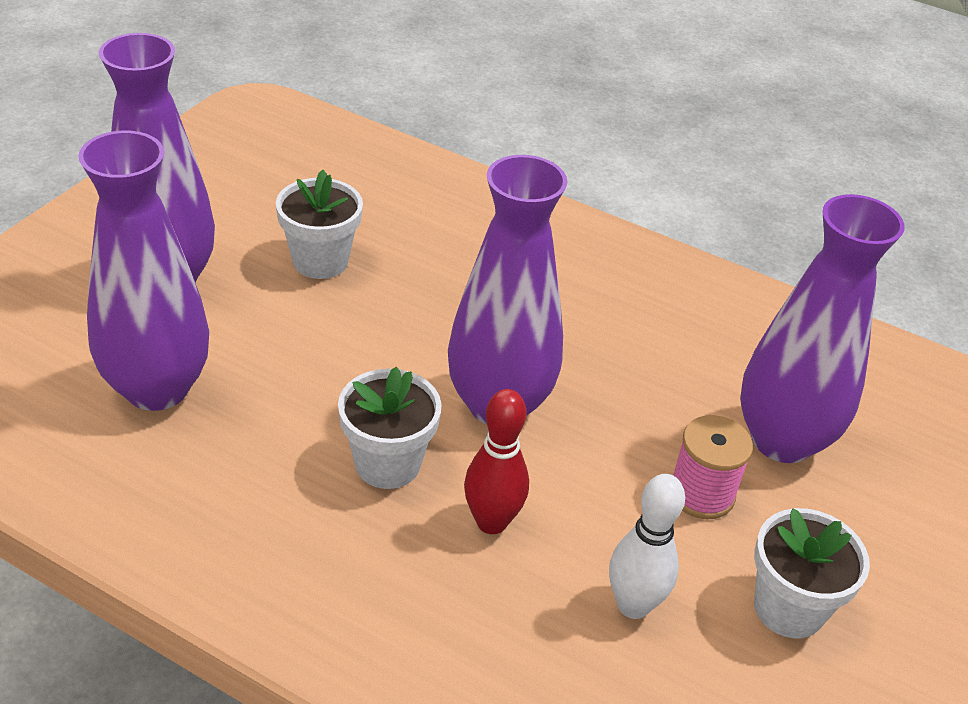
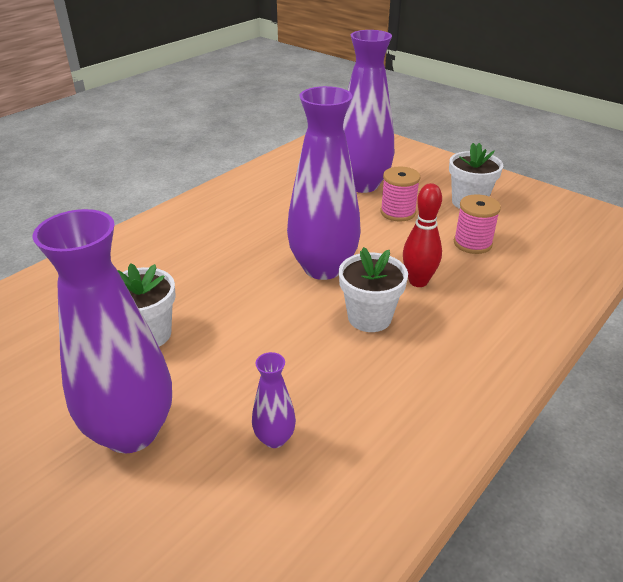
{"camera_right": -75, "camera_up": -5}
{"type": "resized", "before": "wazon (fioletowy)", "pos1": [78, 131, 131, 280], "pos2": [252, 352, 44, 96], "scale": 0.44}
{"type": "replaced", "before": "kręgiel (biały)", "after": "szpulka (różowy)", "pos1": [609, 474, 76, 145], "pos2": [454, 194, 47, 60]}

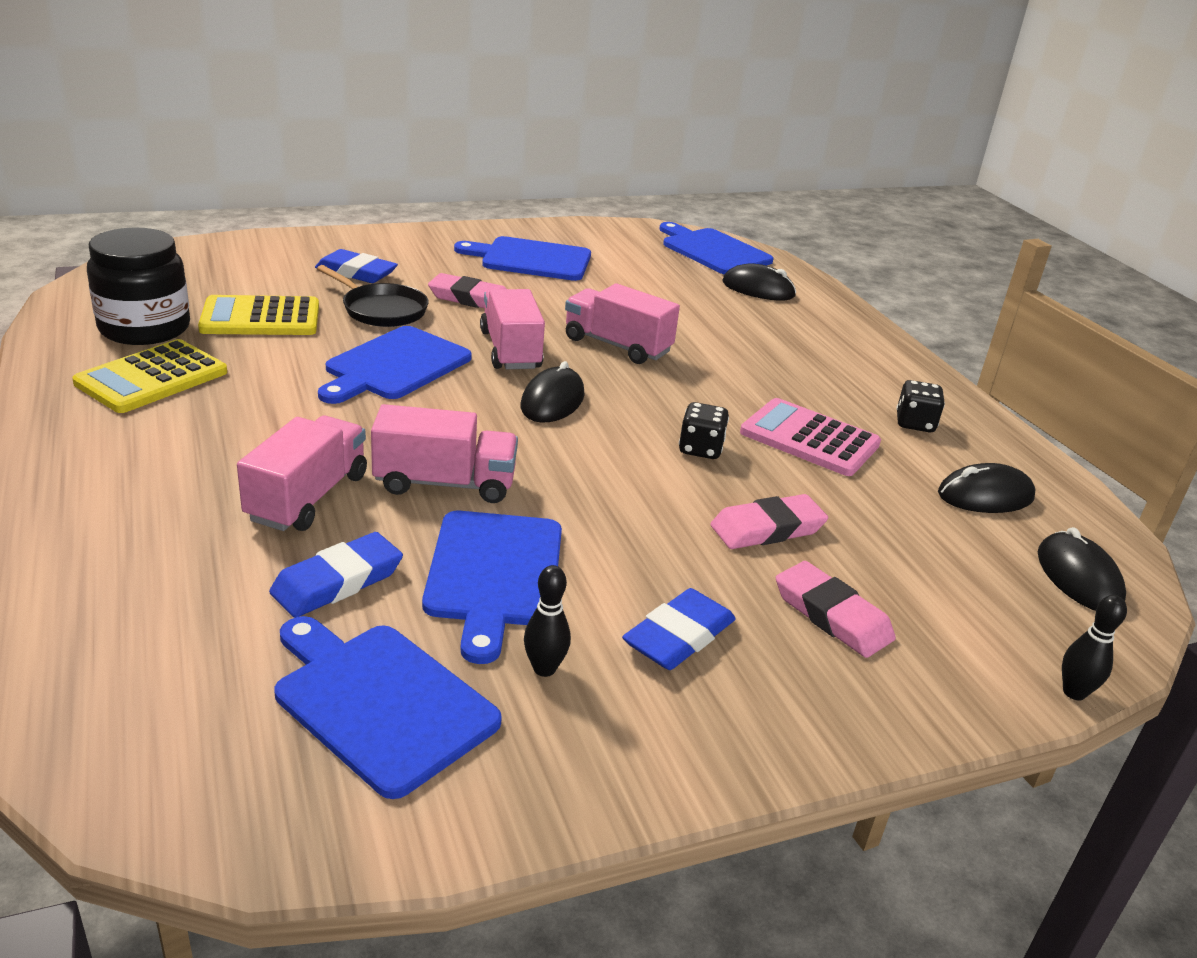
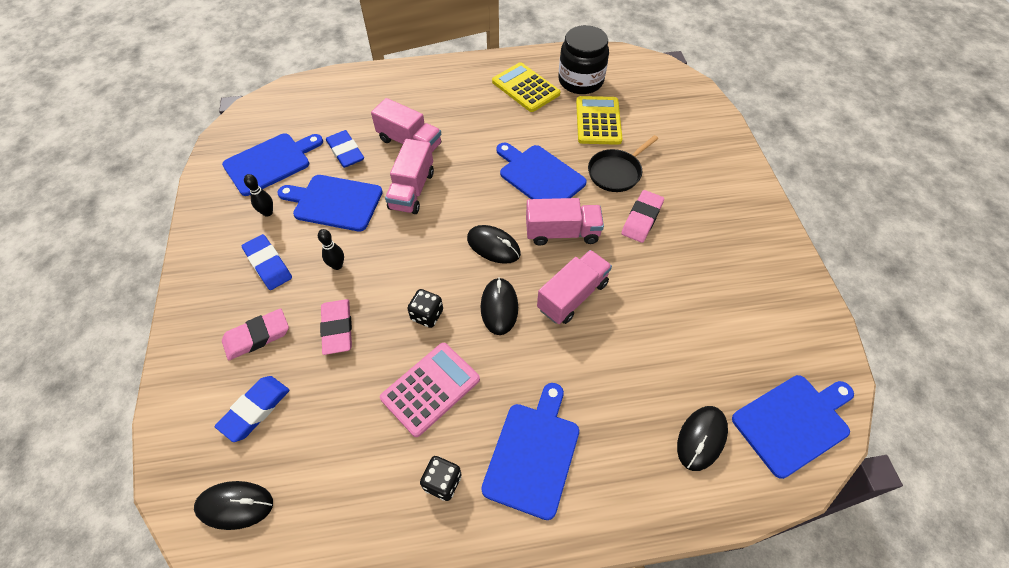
{"camera_right": 105, "camera_up": 25}
{"type": "moved", "before": "gumka do mazania (niebieski)", "pos1": [315, 249, 83, 34], "pos2": [215, 376, 74, 66]}
{"type": "moved", "before": "deska do krojenia (niebieski)", "pos1": [454, 236, 137, 45], "pos2": [481, 383, 98, 137]}
{"type": "moved", "before": "myszka (czarny)", "pos1": [938, 463, 98, 50], "pos2": [481, 277, 37, 58]}
{"type": "moved", "before": "kręgiel (czarny)", "pos1": [1062, 595, 65, 106], "pos2": [318, 229, 26, 41]}

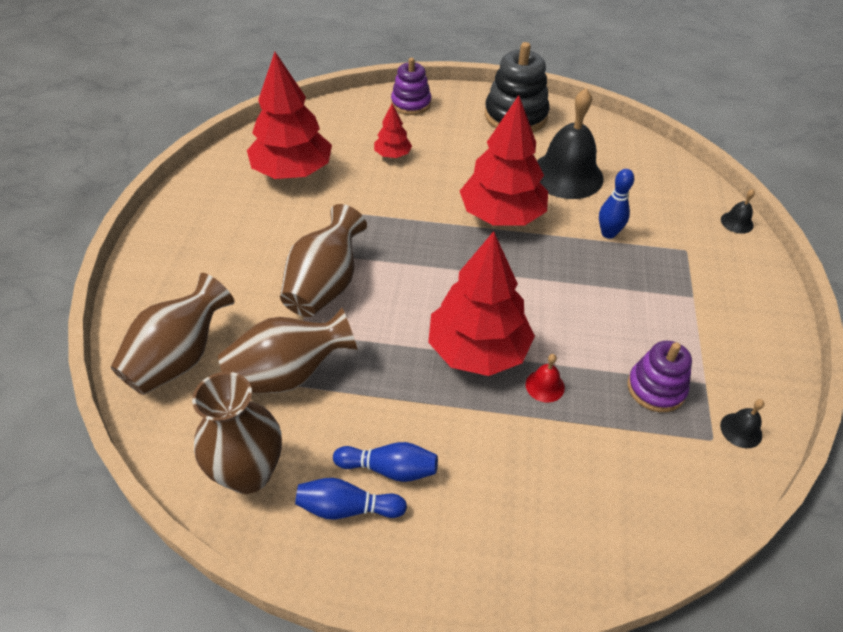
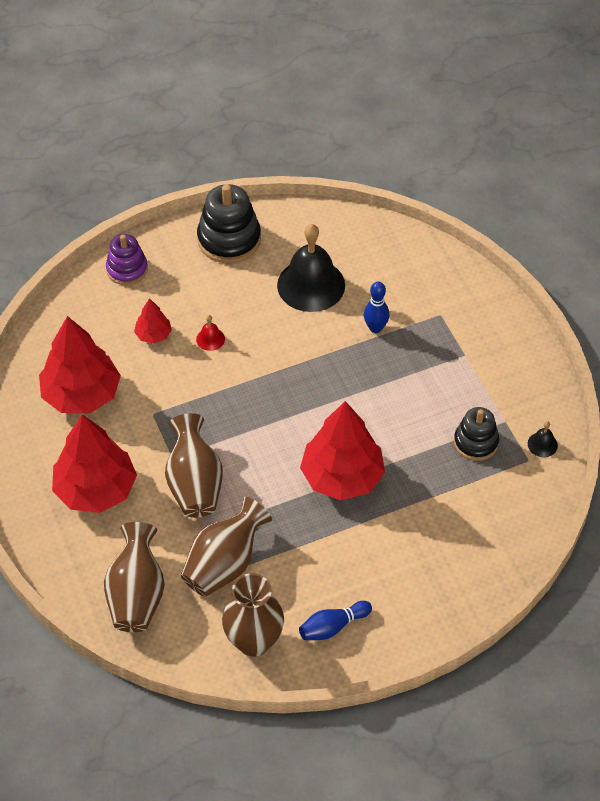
{"camera_right": -30, "camera_up": 5}
{"type": "removed", "before": "kręgiel (niebieski)", "pos1": [333, 442, 105, 40]}
{"type": "moved", "before": "drzewko (czerwony)", "pos1": [460, 95, 88, 130], "pos2": [52, 414, 85, 99]}
{"type": "moved", "before": "dzwonek (czerwony)", "pos1": [526, 354, 39, 48], "pos2": [196, 315, 29, 36]}
{"type": "recoloured", "before": "zabawka nakładanka (fioletowy)", "after": "zabawka nakładanka (czarny)", "pos1": [627, 341, 65, 71], "pos2": [454, 407, 45, 54]}
{"type": "removed", "before": "dzwonek (czarny)", "pos1": [721, 189, 34, 45]}

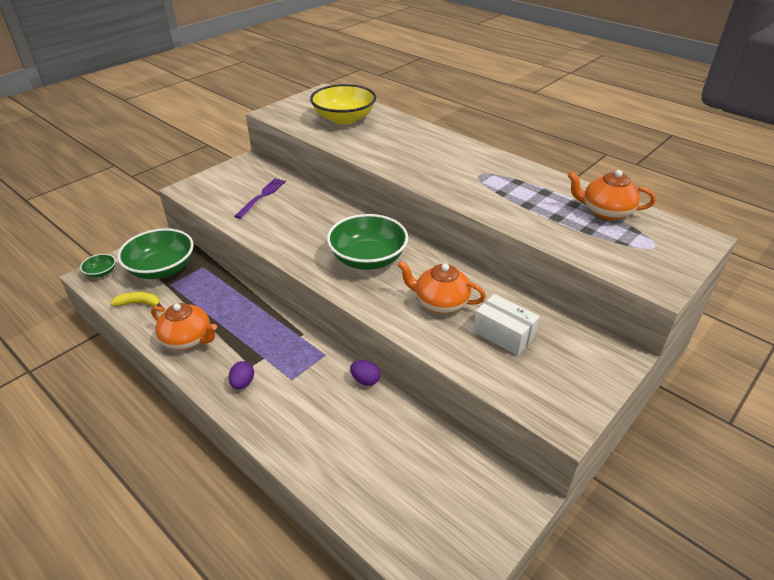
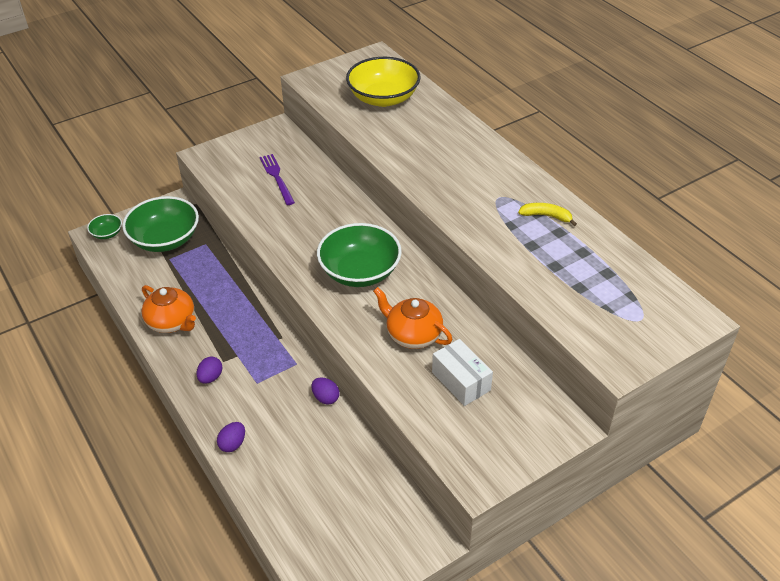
{"camera_right": 15, "camera_up": 5}
{"type": "moved", "before": "banan (żółty)", "pos1": [110, 292, 53, 15], "pos2": [518, 203, 59, 23]}
{"type": "turned", "before": "widelec (fioletowy)", "pos1": [234, 178, 52, 41], "pos2": [259, 154, 36, 51], "turn": -60}
{"type": "removed", "before": "imbryk (pomarańczowy)", "pos1": [567, 170, 89, 50]}
{"type": "added", "after": "jajko (fioletowy)", "pos2": [217, 422, 28, 30]}

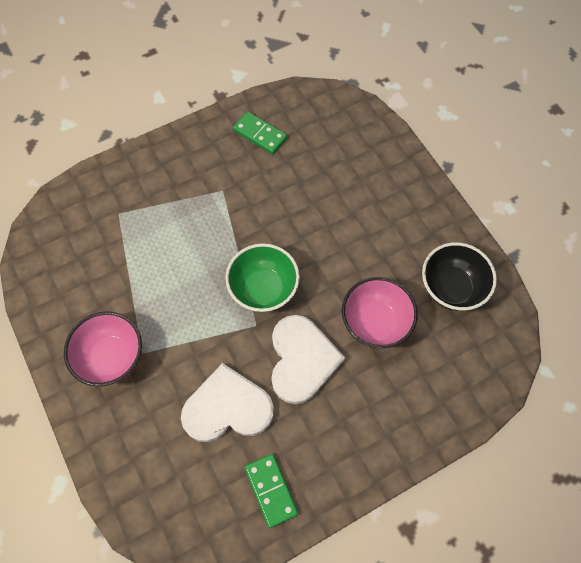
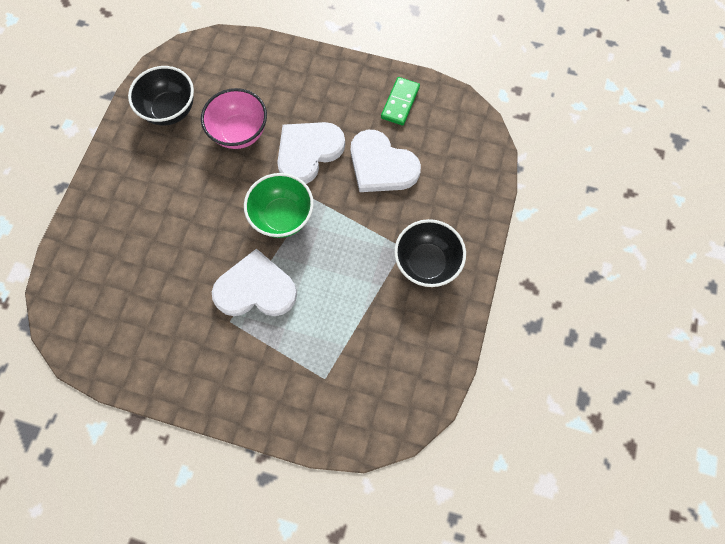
{"camera_right": -135, "camera_up": 5}
{"type": "recoloured", "before": "miska (różowy)", "after": "miska (czarny)", "pos1": [64, 311, 78, 75], "pos2": [394, 219, 72, 68]}
{"type": "removed", "before": "kostka domina (zielony)", "pos1": [233, 112, 54, 42]}
{"type": "added", "after": "serce (biały)", "pos2": [212, 248, 85, 68]}

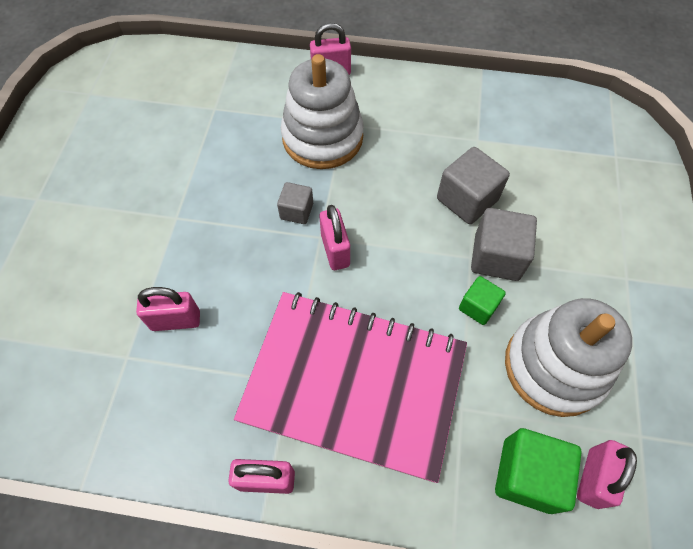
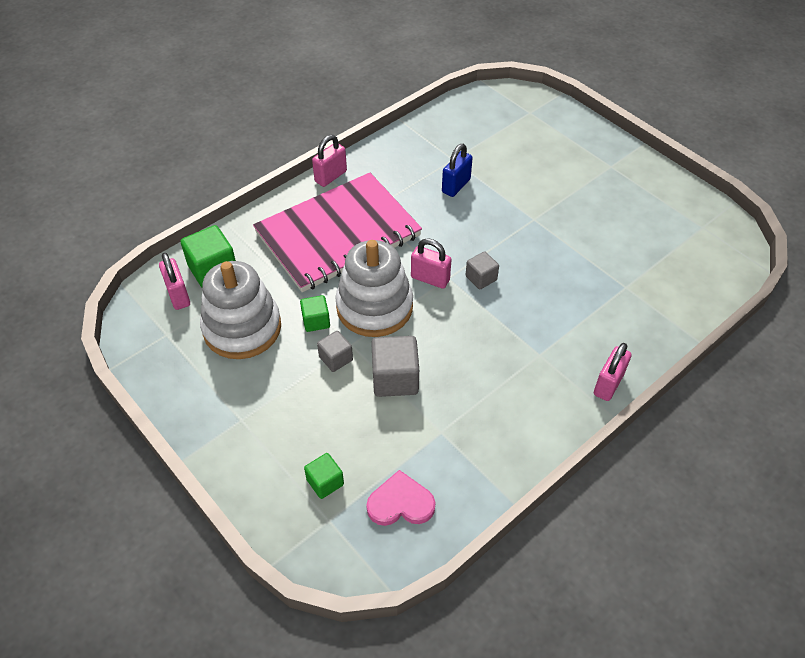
{"camera_right": 130, "camera_up": -10}
{"type": "recoloured", "before": "kłódka (różowy)", "after": "kłódka (niebieski)", "pos1": [136, 287, 64, 44], "pos2": [442, 144, 31, 53]}
{"type": "moved", "before": "zabawka nakładanka (biały)", "pos1": [281, 54, 83, 115], "pos2": [335, 240, 78, 97]}
{"type": "resized", "before": "sześcian (szary)", "pos1": [471, 208, 66, 73], "pos2": [317, 331, 36, 41], "scale": 0.6}
{"type": "added", "after": "sześcian (zielony)", "pos2": [304, 453, 40, 46]}
{"type": "added", "after": "serce (różowy)", "pos2": [366, 470, 70, 56]}

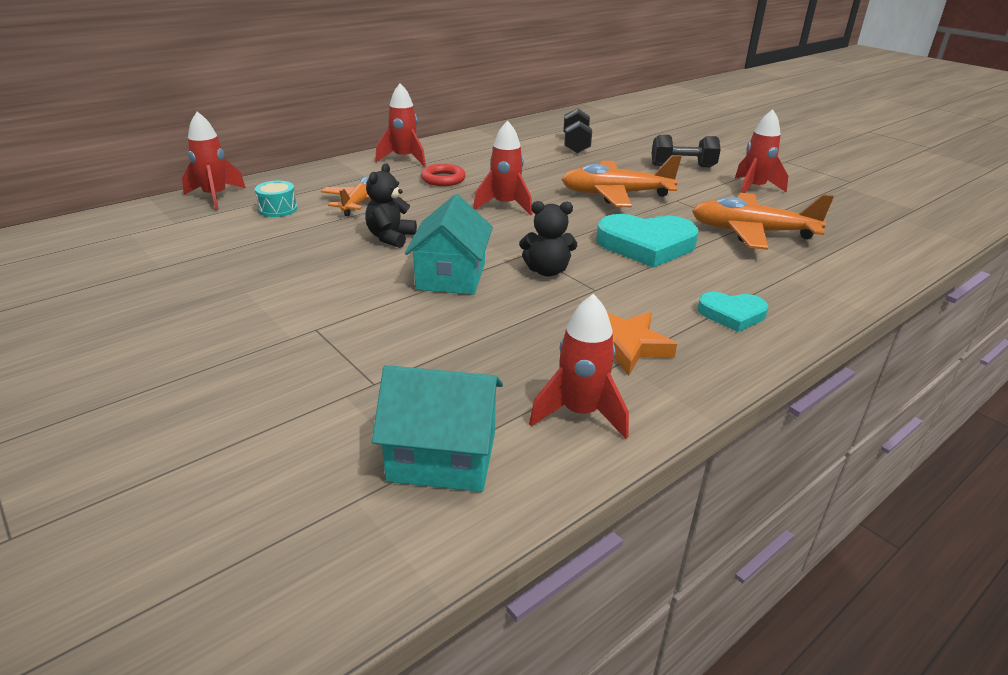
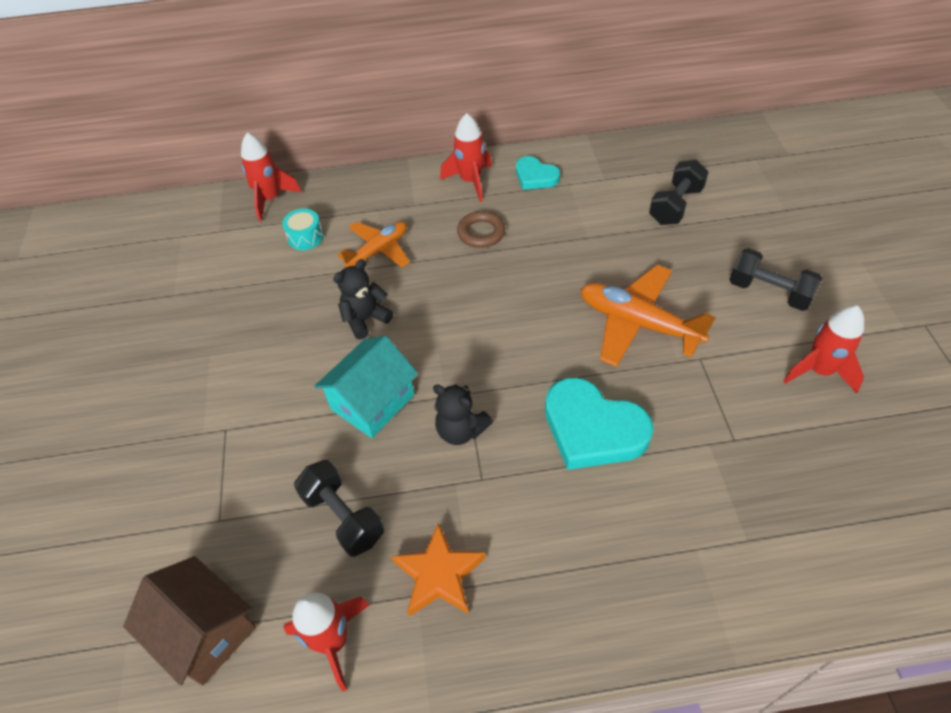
{"camera_right": 35, "camera_up": 20}
{"type": "recoloured", "before": "domek (turkusowy)", "after": "domek (brązowy)", "pos1": [372, 365, 131, 127], "pos2": [123, 556, 133, 130]}
{"type": "recoloured", "before": "pierścień (czerwony)", "after": "pierścień (brązowy)", "pos1": [421, 164, 45, 22], "pos2": [457, 211, 48, 37]}
{"type": "removed", "before": "rakieta (czerwony)", "pos1": [473, 120, 60, 95]}
{"type": "removed", "before": "samolot (pomarańczowy)", "pos1": [692, 193, 142, 57]}
{"type": "moved", "before": "serce (turkusowy)", "pos1": [697, 292, 71, 40], "pos2": [516, 156, 44, 34]}
{"type": "added", "after": "hantel (czarny)", "pos2": [294, 460, 90, 97]}

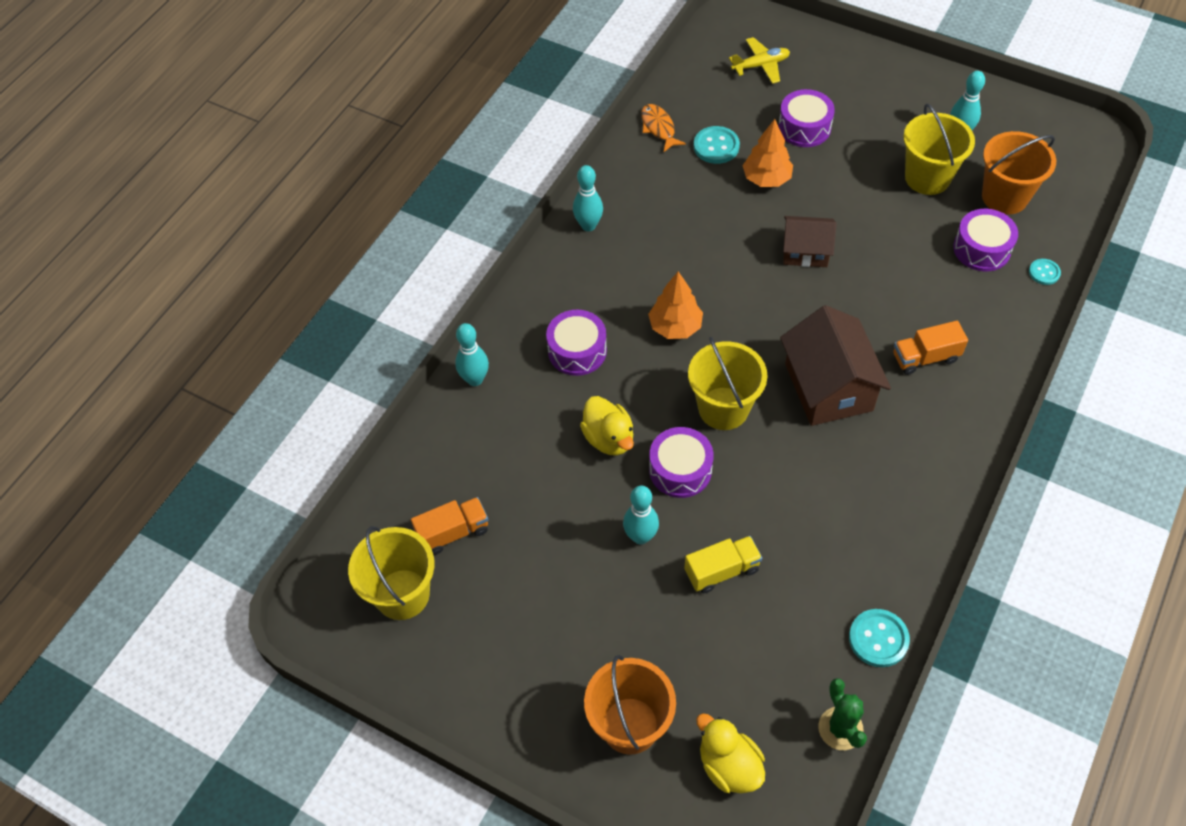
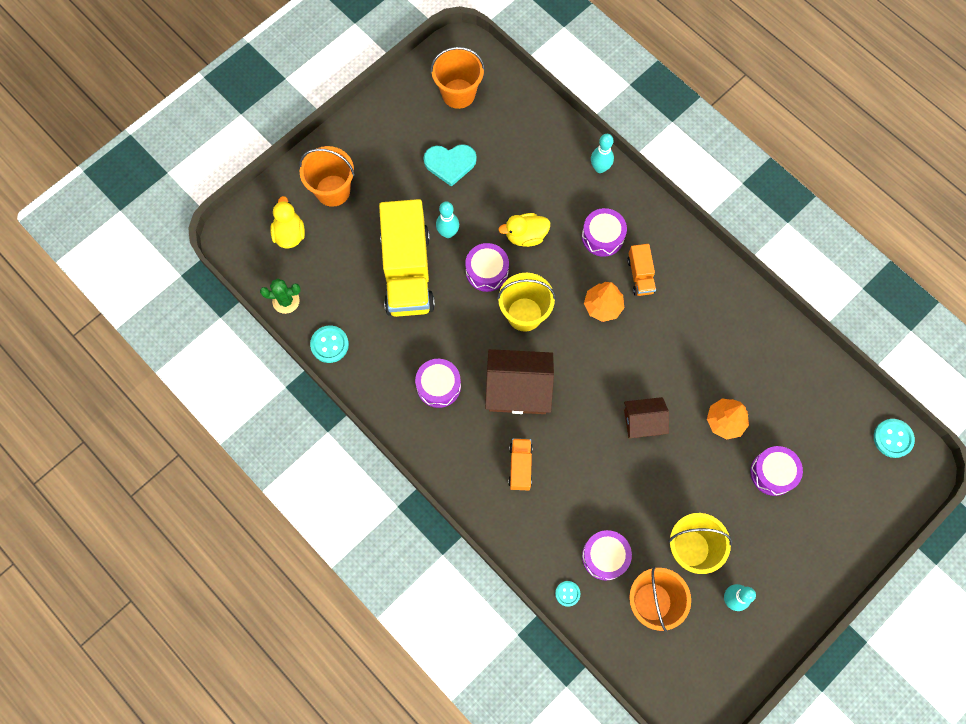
{"camera_right": 105, "camera_up": 15}
{"type": "recoloured", "before": "wiadro (żółty)", "after": "wiadro (pomarańczowy)", "pos1": [348, 526, 86, 94], "pos2": [430, 47, 55, 62]}
{"type": "moved", "before": "ciężarówka (pomarańczowy)", "pos1": [411, 497, 77, 58], "pos2": [627, 244, 29, 52]}
{"type": "removed", "before": "kręgiel (turkusowy)", "pos1": [573, 165, 30, 66]}
{"type": "removed", "before": "ryba (pomarańczowy)", "pos1": [641, 104, 45, 48]}
{"type": "resized", "before": "ciężarówka (żółty)", "pos1": [684, 536, 78, 57], "pos2": [379, 199, 56, 118], "scale": 2.23}
{"type": "moved", "before": "guzik (turkusowy)", "pos1": [694, 126, 46, 38], "pos2": [874, 419, 41, 39]}
{"type": "turned", "before": "kaczka (żółty)", "pos1": [696, 713, 69, 80], "pos2": [270, 196, 35, 52], "turn": -75}
{"type": "removed", "before": "samolot (żółty)", "pos1": [729, 37, 61, 47]}
{"type": "turned", "before": "domek (brązowy)", "pos1": [783, 216, 54, 51], "pos2": [624, 397, 45, 41], "turn": 60}
{"type": "added", "after": "bęben (fioletowy)", "pos2": [415, 359, 46, 49]}
{"type": "added", "after": "serce (turkusowy)", "pos2": [424, 144, 53, 43]}

